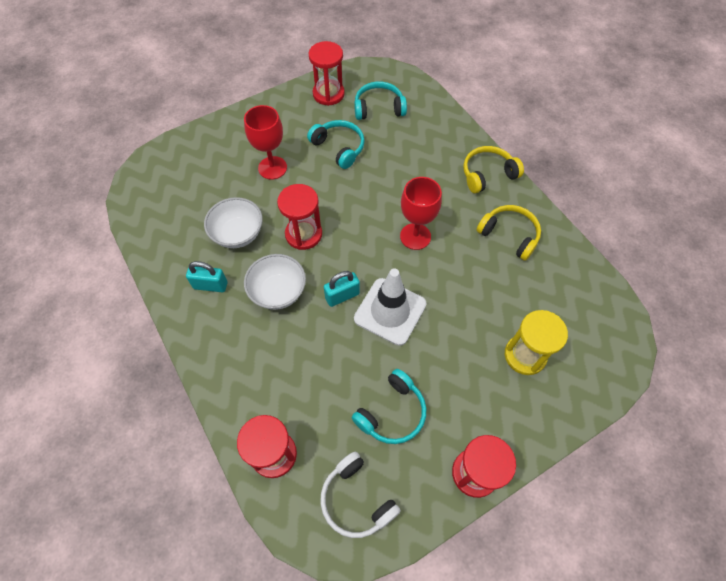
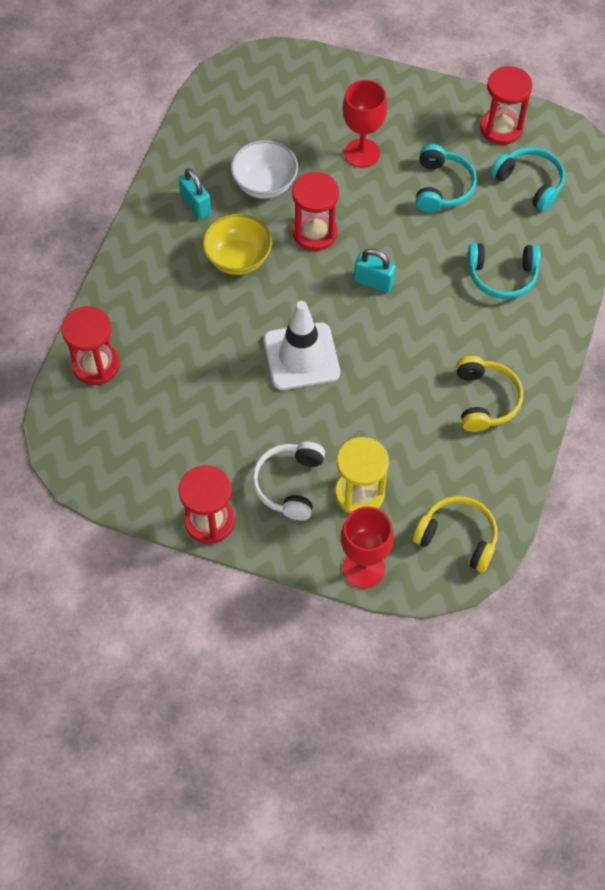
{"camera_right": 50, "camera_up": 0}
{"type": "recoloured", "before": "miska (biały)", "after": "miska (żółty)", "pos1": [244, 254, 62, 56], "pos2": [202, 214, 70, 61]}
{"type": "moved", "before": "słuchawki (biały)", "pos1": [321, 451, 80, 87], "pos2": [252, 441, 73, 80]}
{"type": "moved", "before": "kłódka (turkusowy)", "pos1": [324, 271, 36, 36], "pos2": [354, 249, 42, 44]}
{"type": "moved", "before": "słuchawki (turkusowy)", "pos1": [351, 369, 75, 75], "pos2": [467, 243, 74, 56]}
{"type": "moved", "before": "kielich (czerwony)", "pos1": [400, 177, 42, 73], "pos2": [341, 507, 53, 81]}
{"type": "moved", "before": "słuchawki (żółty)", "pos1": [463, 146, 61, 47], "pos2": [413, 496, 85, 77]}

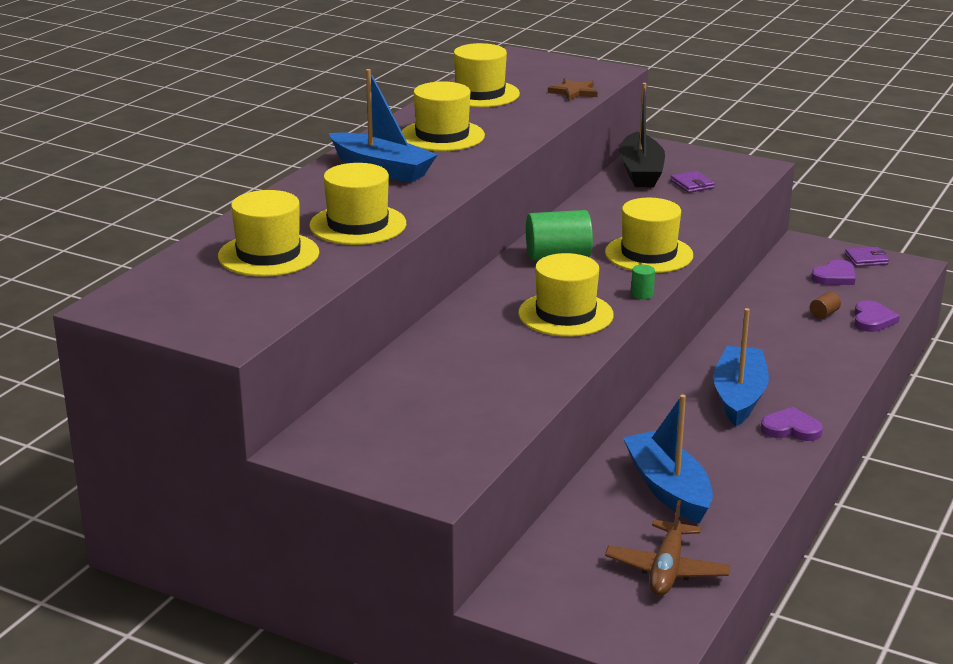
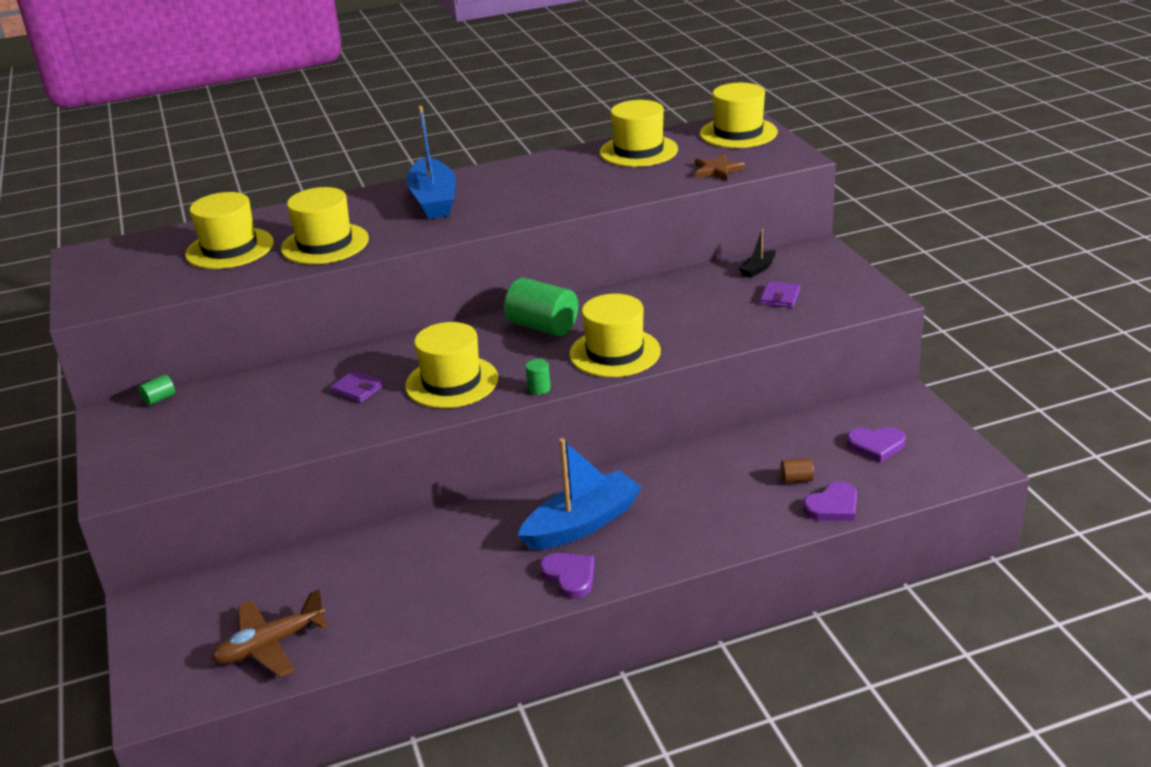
{"camera_right": 45, "camera_up": 5}
{"type": "moved", "before": "kapelusz (żółty)", "pos1": [402, 81, 83, 70], "pos2": [700, 83, 78, 65]}
{"type": "resized", "before": "łódka (czarny)", "pos1": [619, 83, 46, 104], "pos2": [739, 229, 37, 49], "scale": 0.45}
{"type": "removed", "before": "łódka (niebieski)", "pos1": [623, 394, 90, 129]}
{"type": "moved", "before": "portfel (fioletowy)", "pos1": [845, 247, 44, 20], "pos2": [330, 370, 54, 33]}
{"type": "added", "after": "walec (zielony)", "pos2": [138, 374, 37, 32]}

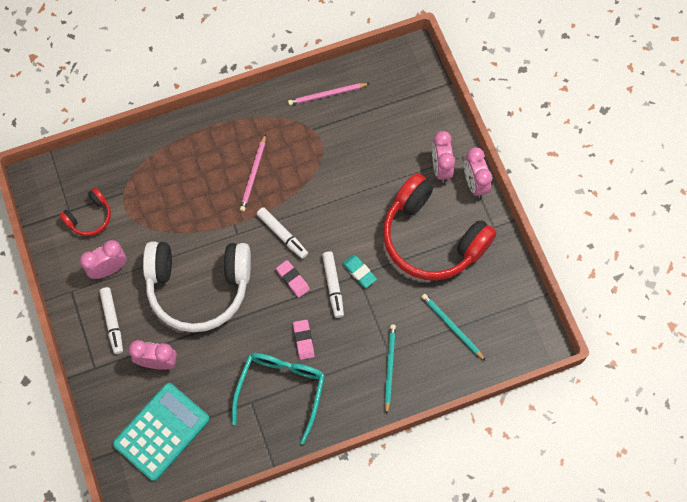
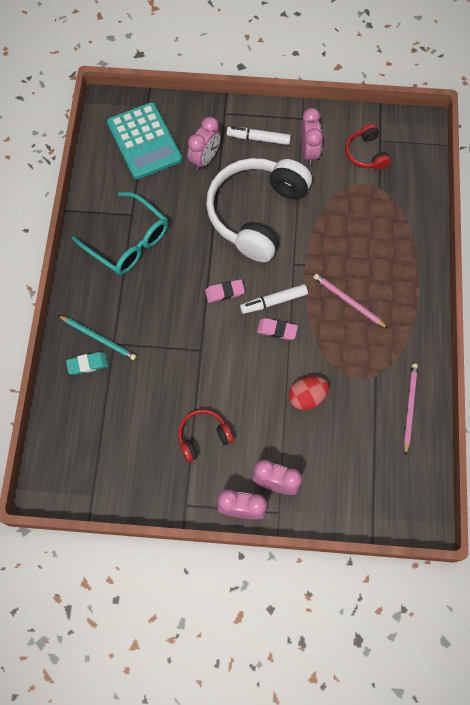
{"camera_right": 115, "camera_up": 0}
{"type": "moved", "before": "gumka do mazania (różowy)", "pos1": [293, 320, 22, 40], "pos2": [257, 318, 41, 22]}
{"type": "removed", "before": "flamaster (biały)", "pos1": [322, 251, 22, 67]}
{"type": "moved", "before": "gumka do mazania (turkusowy)", "pos1": [343, 255, 34, 33], "pos2": [66, 352, 42, 23]}
{"type": "resized", "before": "słuchawki (czerwony)", "pos1": [383, 173, 114, 107], "pos2": [178, 409, 56, 53], "scale": 0.46}
{"type": "removed", "before": "ołówek (turkusowy)", "pos1": [422, 294, 64, 67]}
{"type": "added", "after": "jajko (czerwony)", "pos2": [289, 376, 40, 34]}

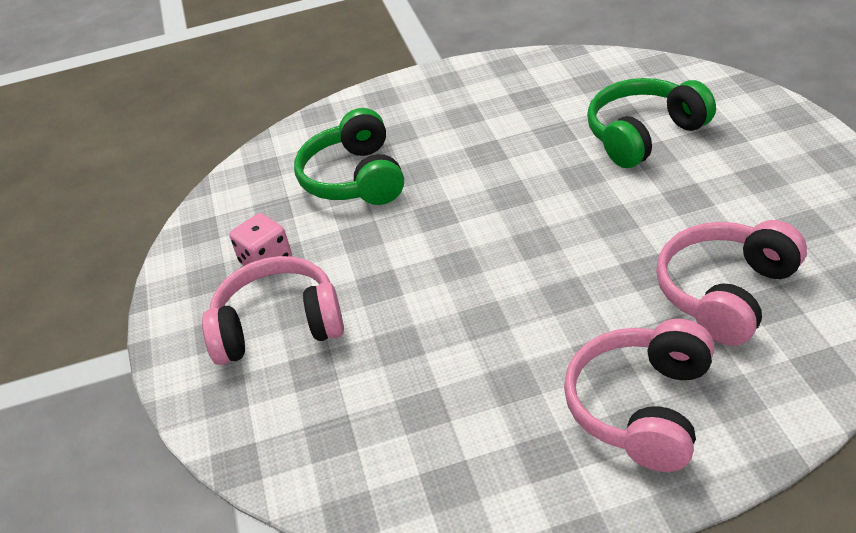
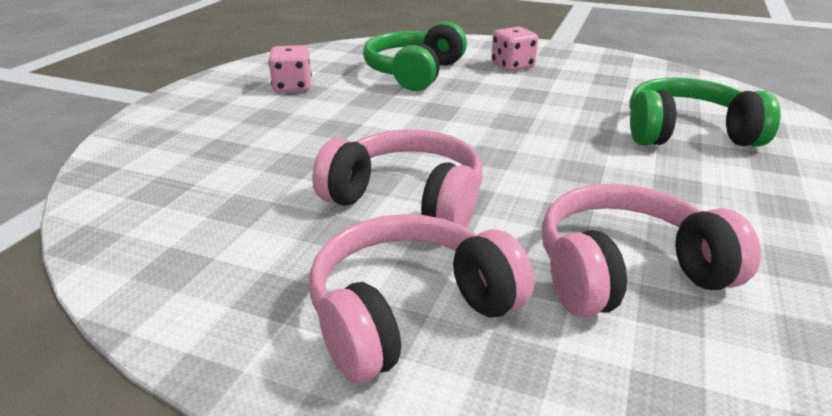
{"camera_right": 30, "camera_up": -10}
{"type": "moved", "before": "słuchawki (różowy)", "pos1": [202, 256, 142, 109], "pos2": [312, 129, 171, 99]}
{"type": "added", "after": "kostka do gry (różowy)", "pos2": [491, 27, 47, 44]}

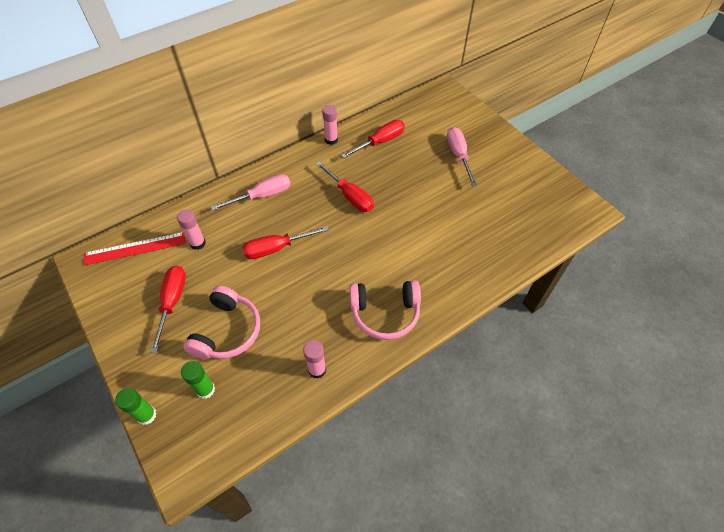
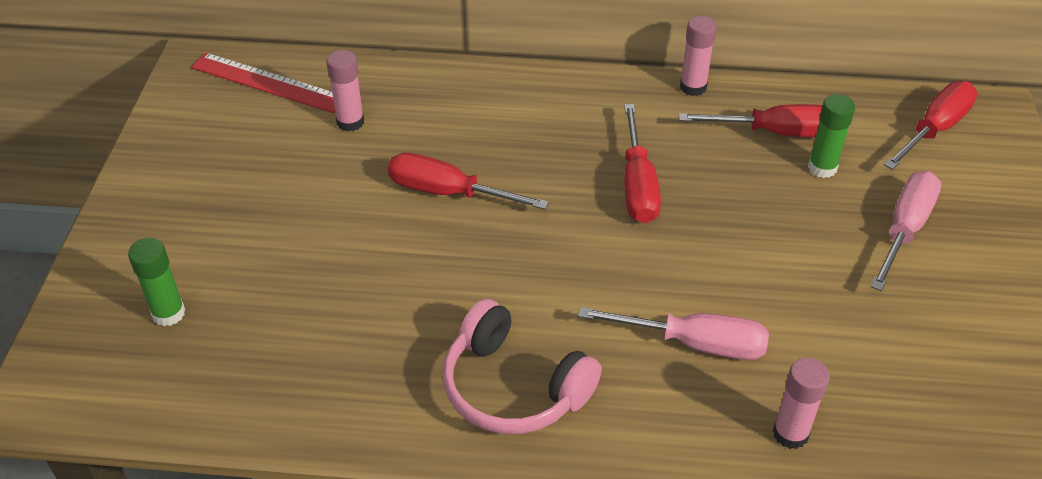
{"camera_right": 40, "camera_up": -10}
{"type": "moved", "before": "klej w sztyfcie (zielony)", "pos1": [115, 388, 42, 37], "pos2": [808, 94, 47, 84]}
{"type": "moved", "before": "śrubokręt (czerwony)", "pos1": [150, 266, 36, 87], "pos2": [884, 81, 93, 89]}
{"type": "removed", "before": "słuchawki (różowy)", "pos1": [183, 286, 77, 73]}
{"type": "moved", "before": "śrubokręt (różowy)", "pos1": [211, 174, 80, 37], "pos2": [578, 307, 191, 53]}
{"type": "moved", "before": "klej w sztyfcie (różowy)", "pos1": [303, 340, 23, 39], "pos2": [773, 358, 57, 91]}

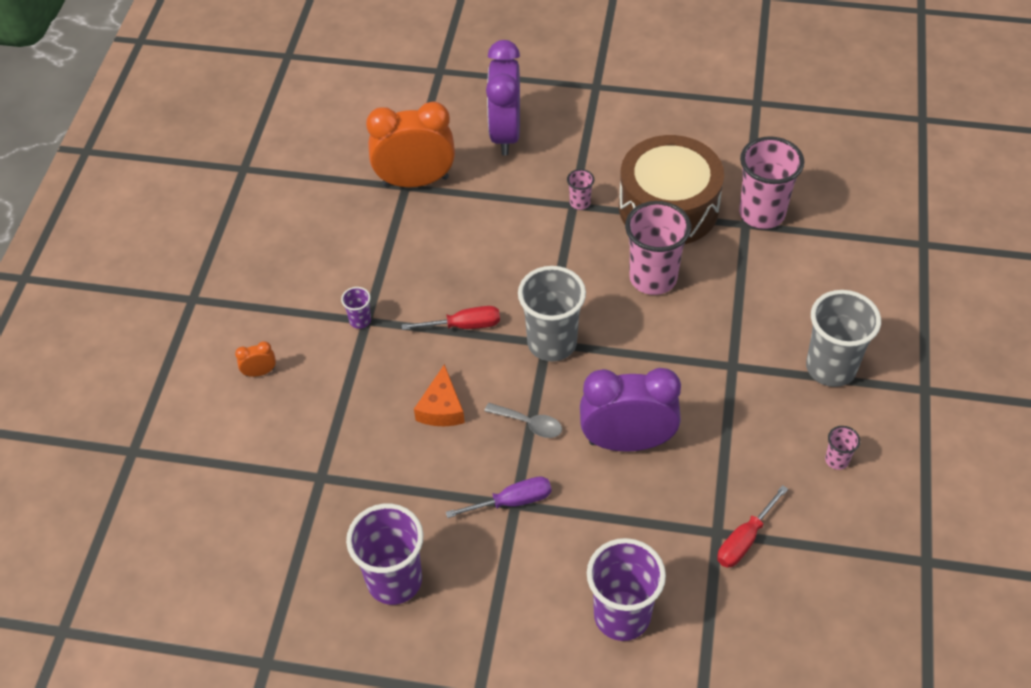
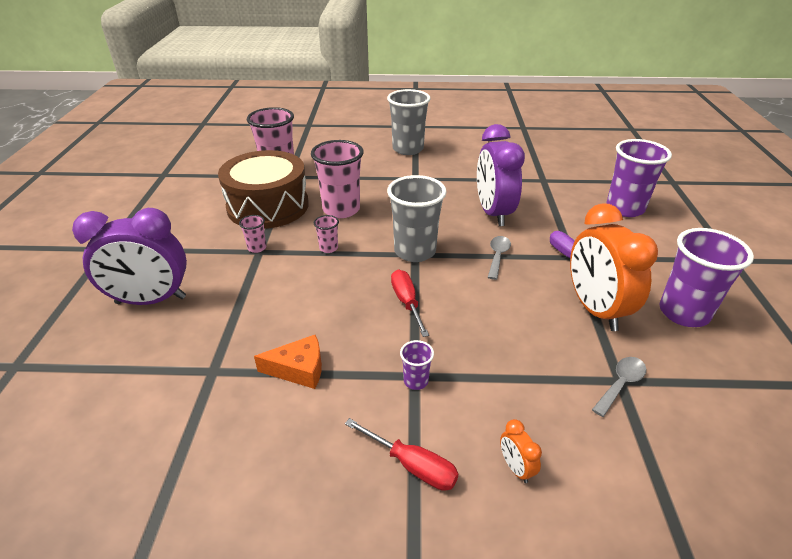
{"camera_right": -100, "camera_up": -15}
{"type": "moved", "before": "budzik (pomarańczowy)", "pos1": [366, 101, 89, 86], "pos2": [570, 203, 88, 128]}
{"type": "moved", "before": "ser (pomarańczowy)", "pos1": [414, 364, 51, 62], "pos2": [254, 335, 68, 54]}
{"type": "moved", "before": "śrubokręt (czerwony)", "pos1": [717, 485, 71, 83], "pos2": [345, 418, 114, 73]}
{"type": "moved", "before": "szklanka (różowy)", "pos1": [825, 426, 35, 44], "pos2": [314, 215, 25, 38]}
{"type": "added", "after": "łyżka (szary)", "pos2": [592, 357, 54, 60]}

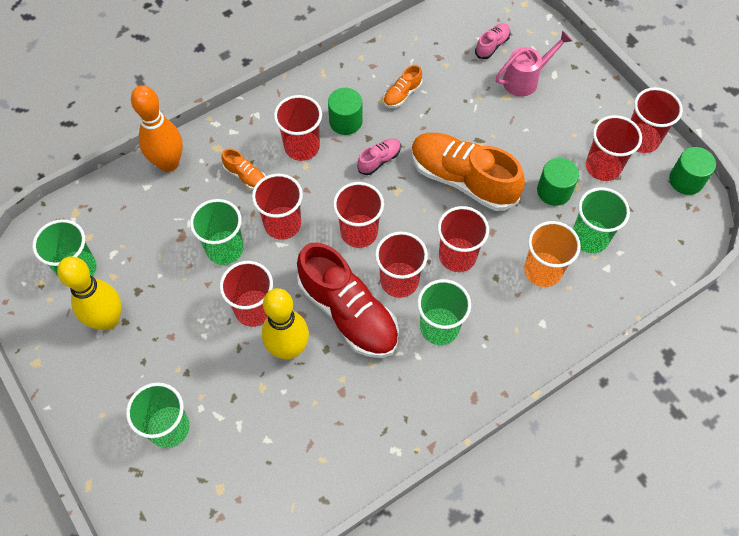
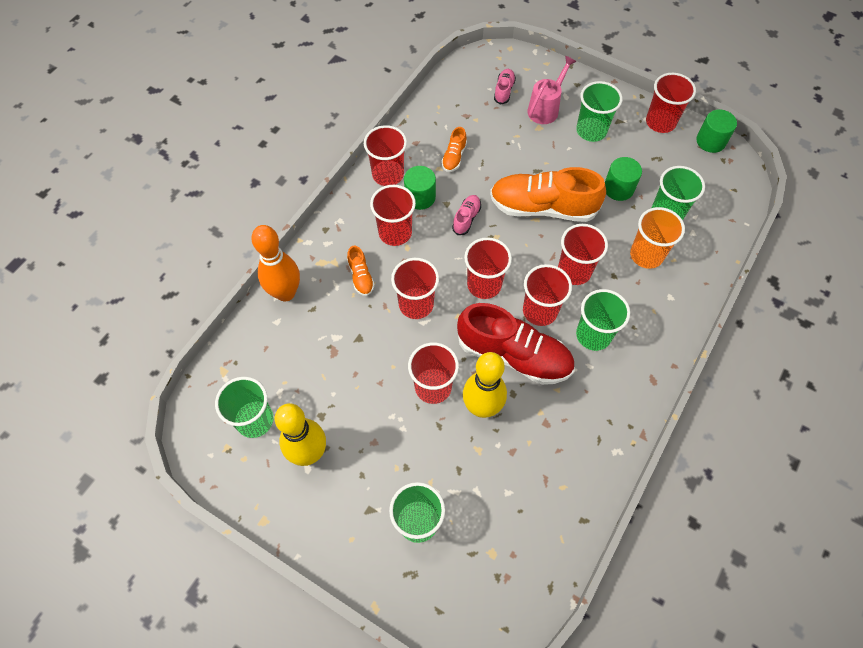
{"camera_right": -25, "camera_up": 0}
{"type": "moved", "before": "szklanka (zielony)", "pos1": [190, 199, 54, 66], "pos2": [576, 81, 47, 61]}
{"type": "turned", "before": "but (pomarańczowy)", "pos1": [222, 149, 44, 41], "pos2": [347, 246, 28, 50], "turn": 60}
{"type": "moved", "before": "szklanka (czerwony)", "pos1": [586, 115, 56, 66], "pos2": [364, 125, 43, 61]}

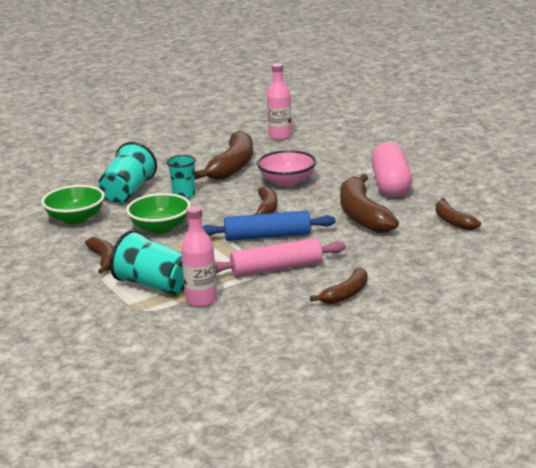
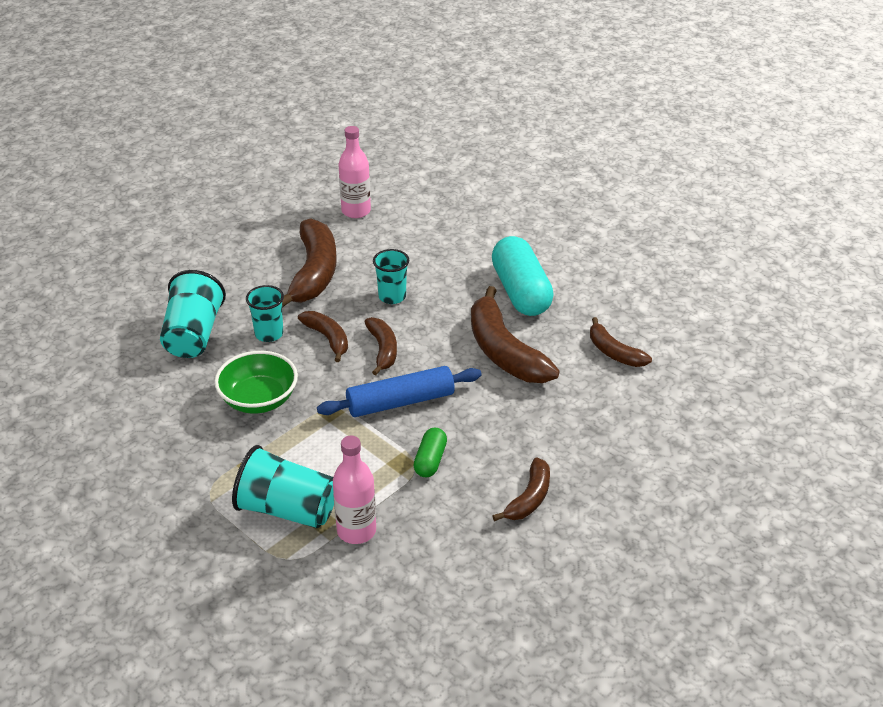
{"camera_right": -15, "camera_up": 15}
{"type": "removed", "before": "miska (zielony)", "pos1": [41, 185, 64, 39]}
{"type": "moved", "before": "banan (brązowy)", "pos1": [85, 237, 29, 37], "pos2": [298, 311, 50, 51]}
{"type": "replaced", "before": "wałek do ciasta (różowy)", "after": "kapsułka (zielony)", "pos1": [215, 238, 131, 39], "pos2": [413, 428, 34, 49]}
{"type": "replaced", "before": "miska (różowy)", "after": "szklanka (turkusowy)", "pos1": [257, 150, 59, 37], "pos2": [373, 249, 36, 55]}
{"type": "recoloured", "before": "kapsułka (różowy)", "after": "kapsułka (turkusowy)", "pos1": [371, 142, 41, 55], "pos2": [492, 236, 62, 80]}

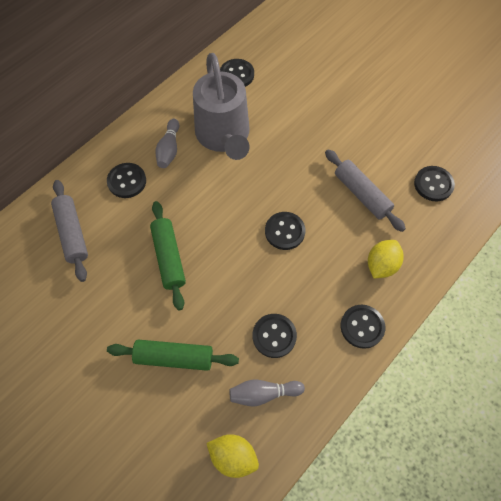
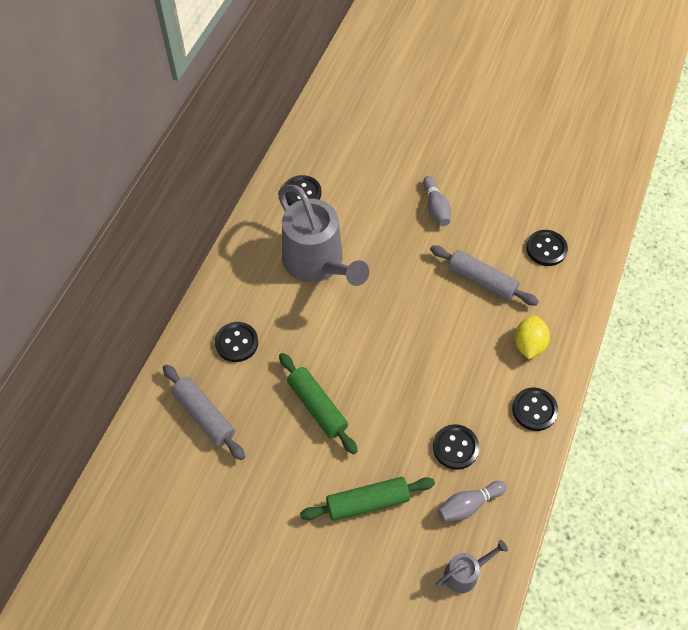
{"camera_right": -20, "camera_up": -5}
{"type": "moved", "before": "kręgiel (szary)", "pos1": [155, 119, 24, 49], "pos2": [423, 176, 28, 50]}
{"type": "replaced", "before": "cytryna (żółty)", "after": "konewka (szary)", "pos1": [206, 434, 53, 44], "pos2": [436, 540, 72, 53]}
{"type": "removed", "before": "guzik (czarny)", "pos1": [265, 212, 41, 38]}

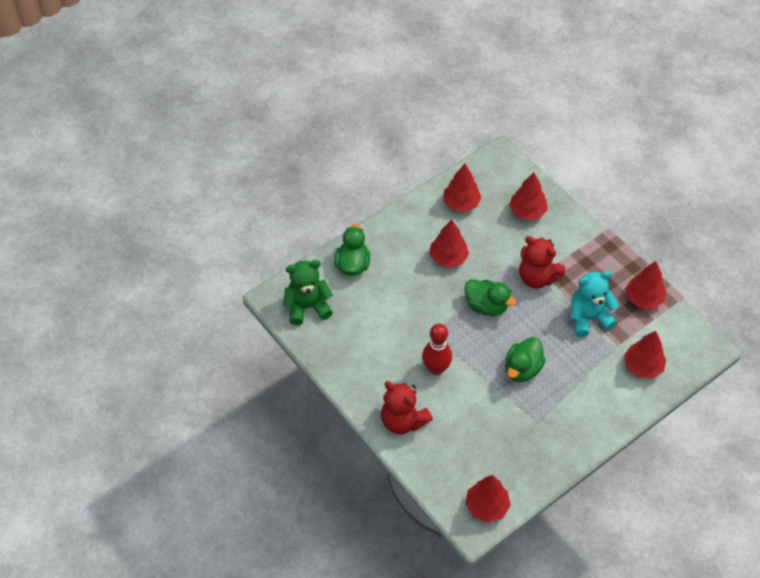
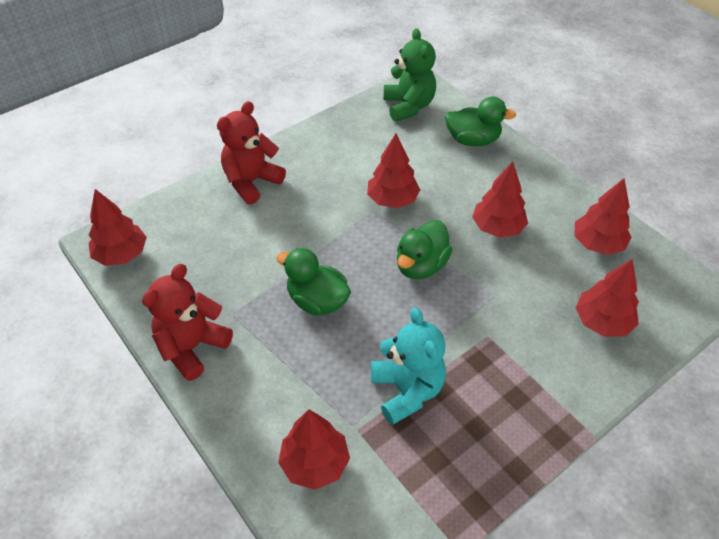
{"camera_right": 90, "camera_up": -5}
{"type": "removed", "before": "kręgiel (czerwony)", "pos1": [422, 324, 30, 51]}
{"type": "moved", "before": "miś (czerwony)", "pos1": [519, 236, 47, 52], "pos2": [142, 264, 91, 117]}
{"type": "moved", "before": "drzewko (czerwony)", "pos1": [625, 261, 41, 48], "pos2": [367, 133, 53, 75]}

